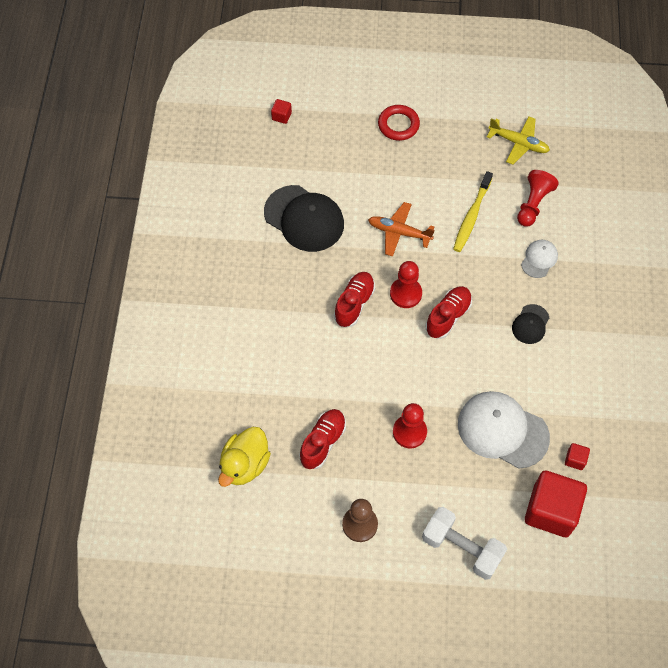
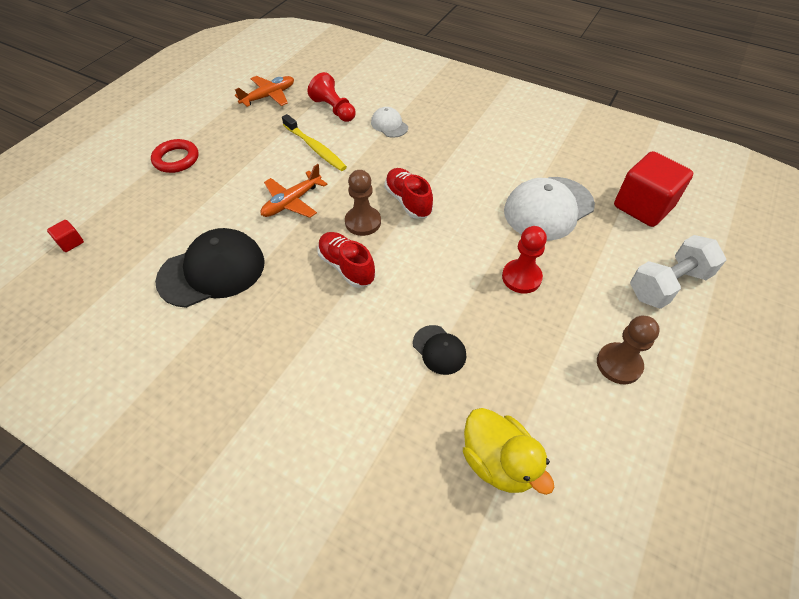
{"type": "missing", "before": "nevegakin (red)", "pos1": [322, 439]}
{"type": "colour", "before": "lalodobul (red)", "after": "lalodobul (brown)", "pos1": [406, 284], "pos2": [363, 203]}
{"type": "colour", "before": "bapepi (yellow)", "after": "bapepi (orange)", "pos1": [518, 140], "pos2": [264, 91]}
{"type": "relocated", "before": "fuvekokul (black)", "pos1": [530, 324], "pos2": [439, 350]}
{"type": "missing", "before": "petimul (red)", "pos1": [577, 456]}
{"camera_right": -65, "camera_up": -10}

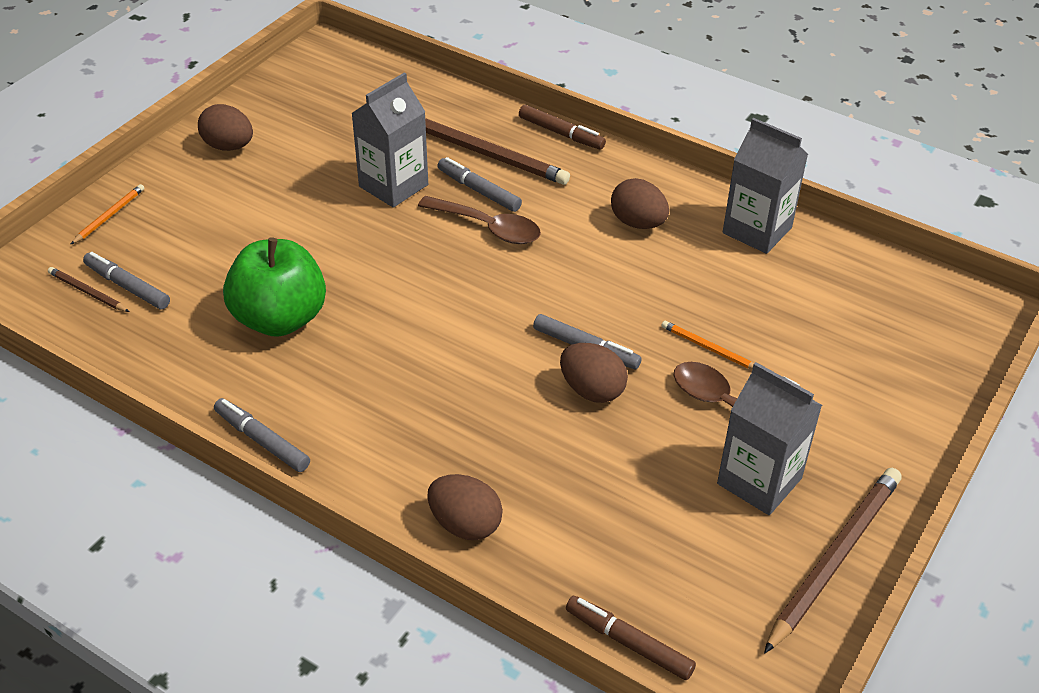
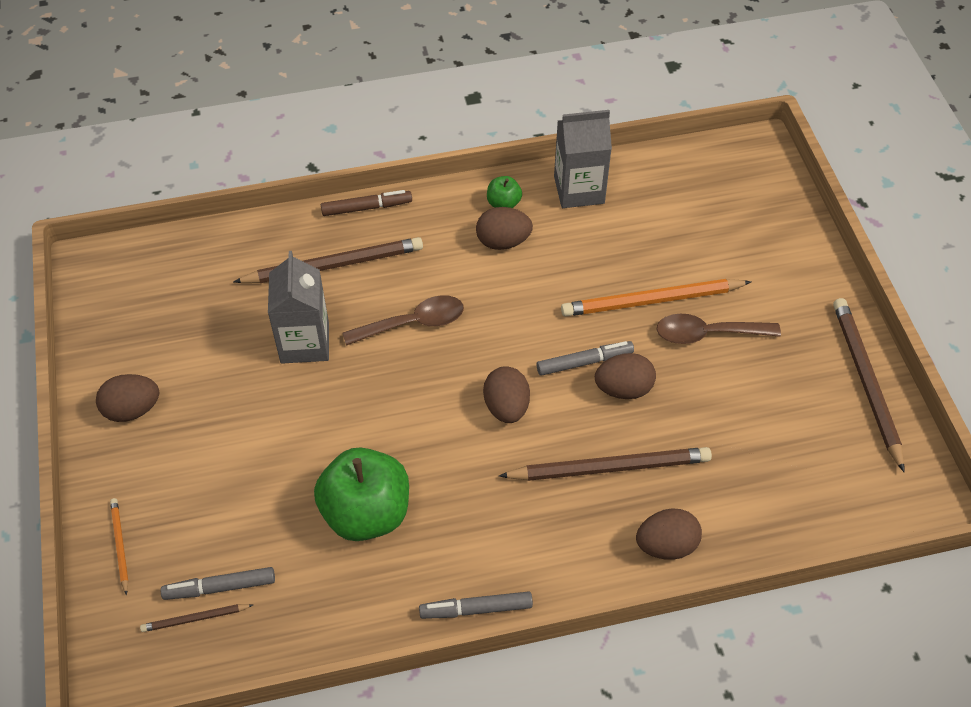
{"type": "missing", "before": "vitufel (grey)", "pos1": [480, 184]}
{"type": "missing", "before": "vitufel (brown)", "pos1": [631, 638]}
{"type": "size", "before": "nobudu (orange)", "pos1": [707, 345], "pos2": [656, 298], "scale": 2.05}
{"type": "missing", "before": "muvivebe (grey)", "pos1": [769, 438]}
{"type": "appeared", "after": "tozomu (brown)", "pos2": [506, 394]}
{"type": "appeared", "after": "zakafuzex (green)", "pos2": [504, 192]}
{"type": "appeared", "after": "nobudu (brown)", "pos2": [605, 464]}
{"camera_right": -45, "camera_up": 10}

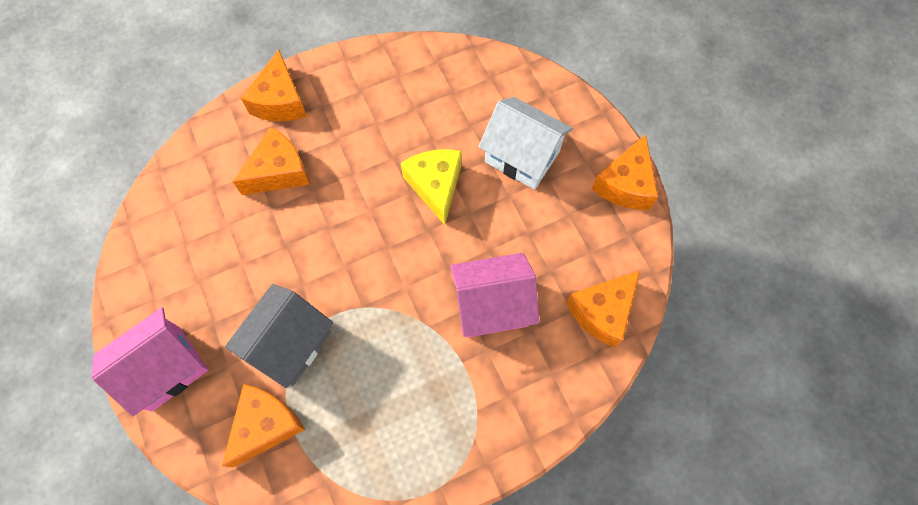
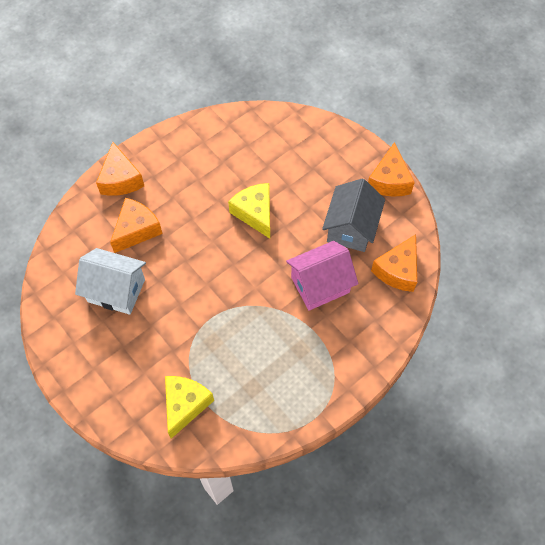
{"type": "missing", "before": "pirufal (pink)", "pos1": [149, 361]}
{"type": "colour", "before": "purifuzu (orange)", "after": "purifuzu (yellow)", "pos1": [263, 426], "pos2": [189, 407]}
{"type": "relocated", "before": "pirufal (grey)", "pos1": [279, 336], "pos2": [353, 215]}
{"type": "relocated", "before": "pirufal (white)", "pos1": [525, 143], "pos2": [110, 281]}
{"camera_right": -15, "camera_up": -5}

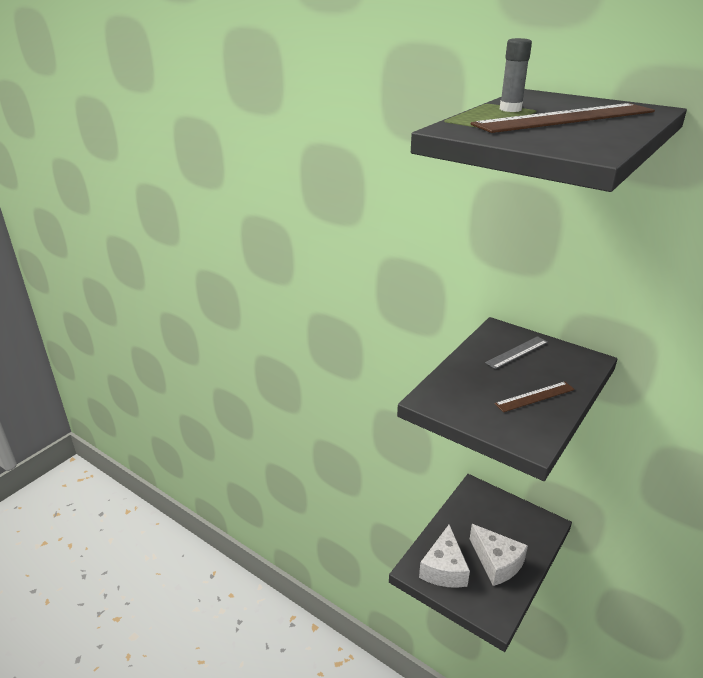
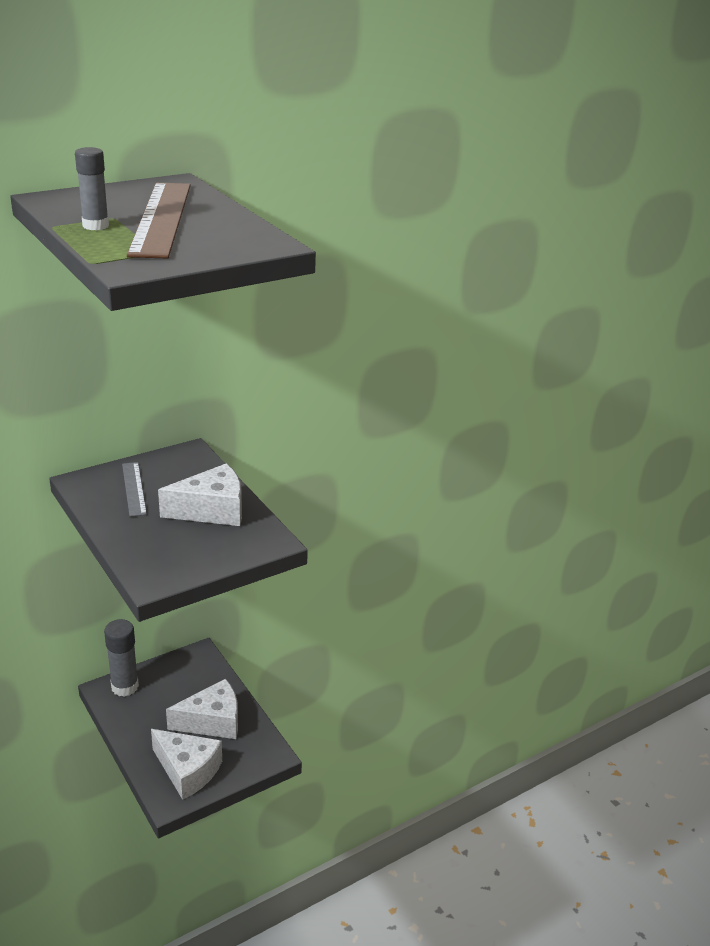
{"type": "exchanged", "before": "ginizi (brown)", "after": "purifuzu (white)", "pos1": [534, 396], "pos2": [200, 494]}
{"type": "appeared", "after": "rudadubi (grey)", "pos2": [121, 658]}
{"camera_right": -70, "camera_up": 0}

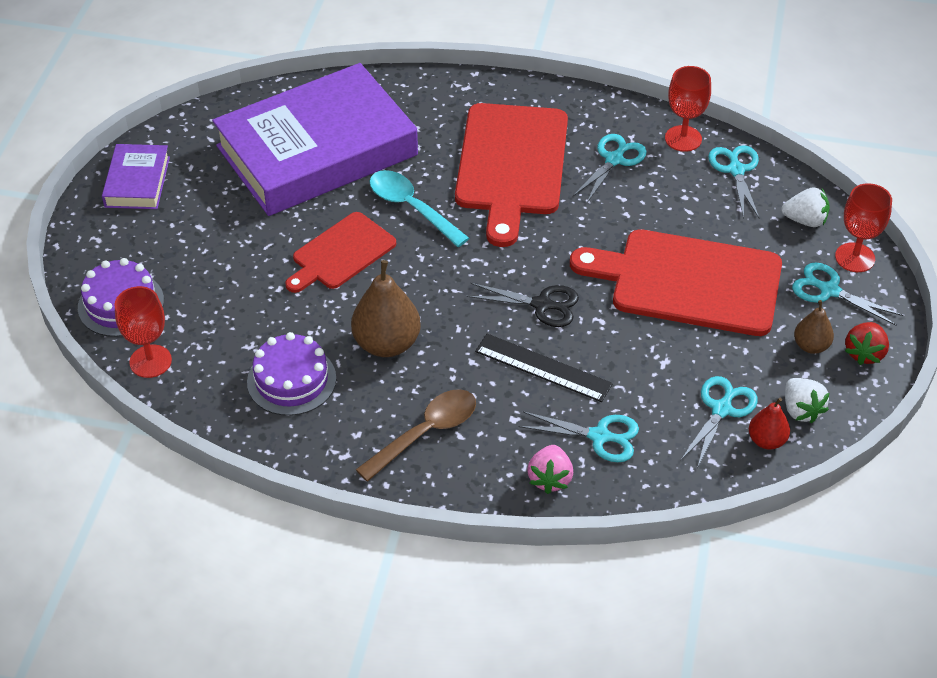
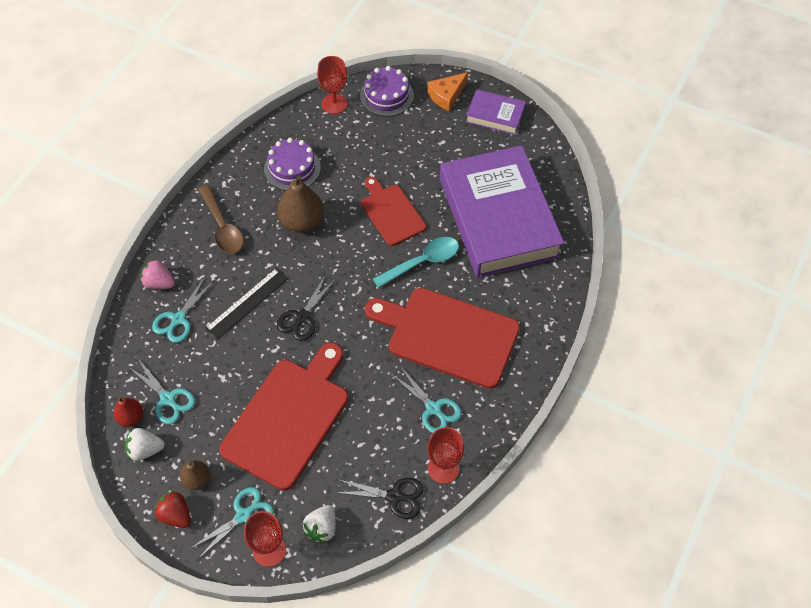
{"type": "colour", "before": "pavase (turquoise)", "after": "pavase (black)", "pos1": [733, 182], "pos2": [379, 498]}
{"type": "appeared", "after": "purifuzu (orange)", "pos2": [447, 91]}
{"camera_right": 105, "camera_up": 10}

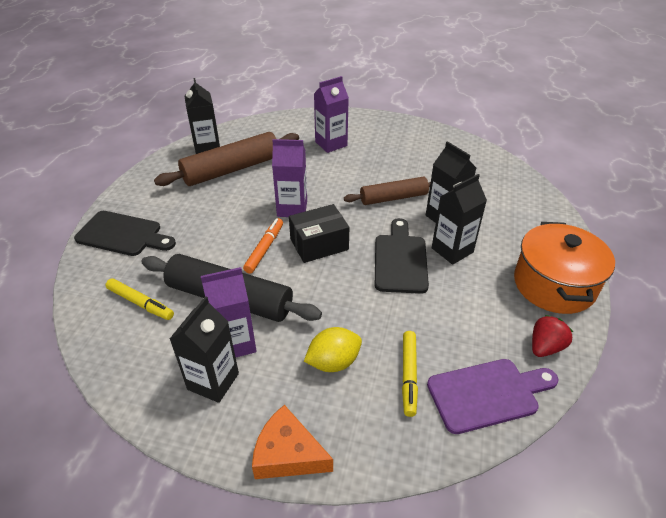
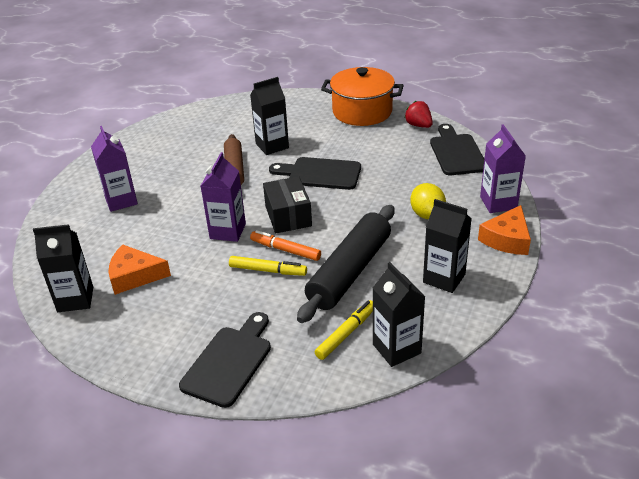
{"type": "exchanged", "before": "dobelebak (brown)", "after": "purifuzu (orange)", "pos1": [226, 159], "pos2": [139, 270]}
{"type": "relocated", "before": "muvivebe (purple)", "pos1": [229, 312], "pos2": [503, 168]}
{"type": "relocated", "before": "vitufel (yellow)", "pos1": [410, 374], "pos2": [268, 266]}
{"type": "colour", "before": "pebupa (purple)", "after": "pebupa (black)", "pos1": [492, 396], "pos2": [457, 149]}
{"type": "relocated", "before": "muvivebe (black)", "pos1": [459, 219], "pos2": [399, 314]}
{"camera_right": -80, "camera_up": -5}

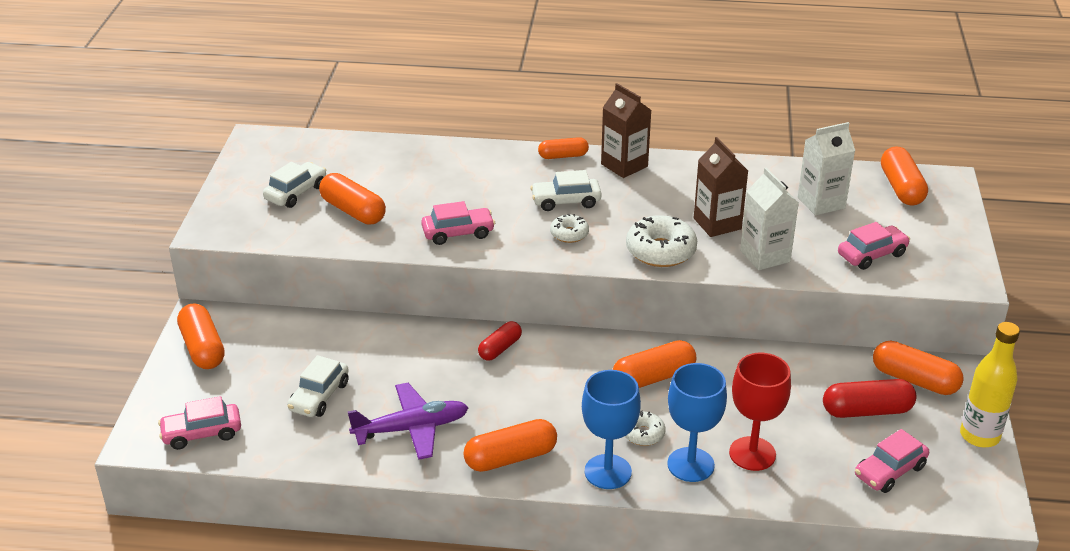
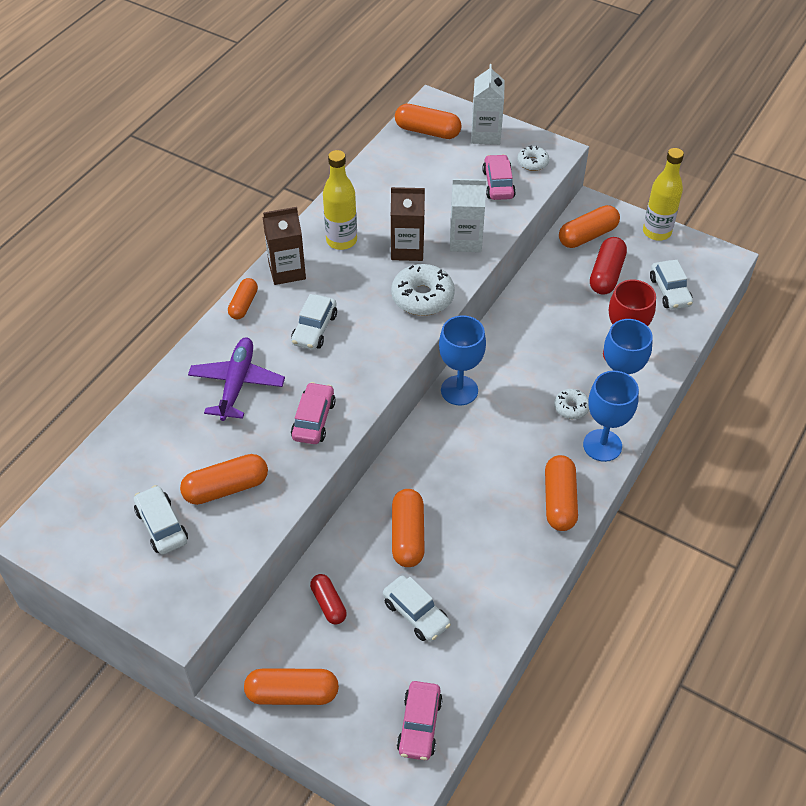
{"type": "relocated", "before": "bapepi (purple)", "pos1": [408, 421], "pos2": [236, 379]}
{"type": "relocated", "before": "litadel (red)", "pos1": [500, 341], "pos2": [328, 599]}
{"type": "relocated", "before": "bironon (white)", "pos1": [569, 228], "pos2": [533, 158]}
{"type": "relocated", "before": "litadel (orange)", "pos1": [654, 364], "pos2": [408, 528]}
{"type": "relocated", "before": "muvivebe (white)", "pos1": [826, 169], "pos2": [488, 104]}
{"type": "colour", "before": "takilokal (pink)", "after": "takilokal (white)", "pos1": [892, 461], "pos2": [671, 285]}
{"type": "appeared", "after": "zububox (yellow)", "pos2": [340, 200]}
{"type": "appeared", "after": "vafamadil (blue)", "pos2": [462, 360]}
{"camera_right": -65, "camera_up": 15}

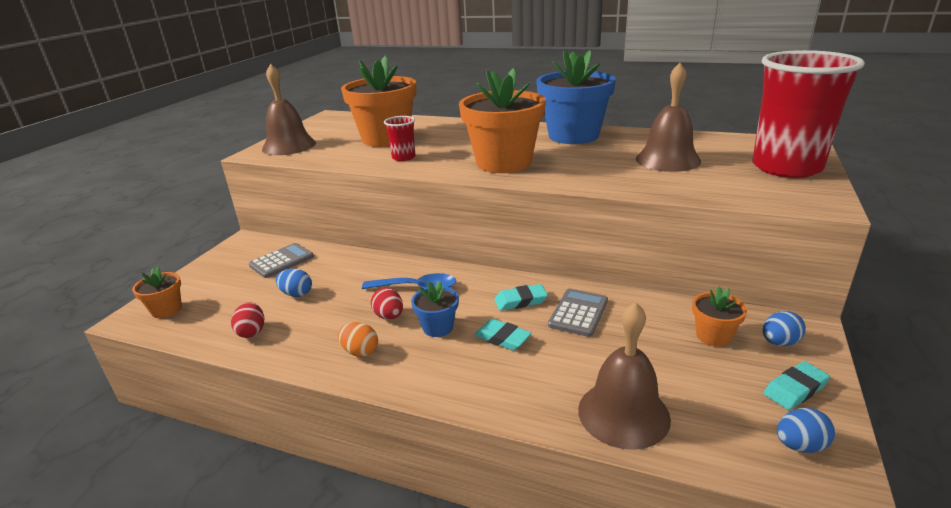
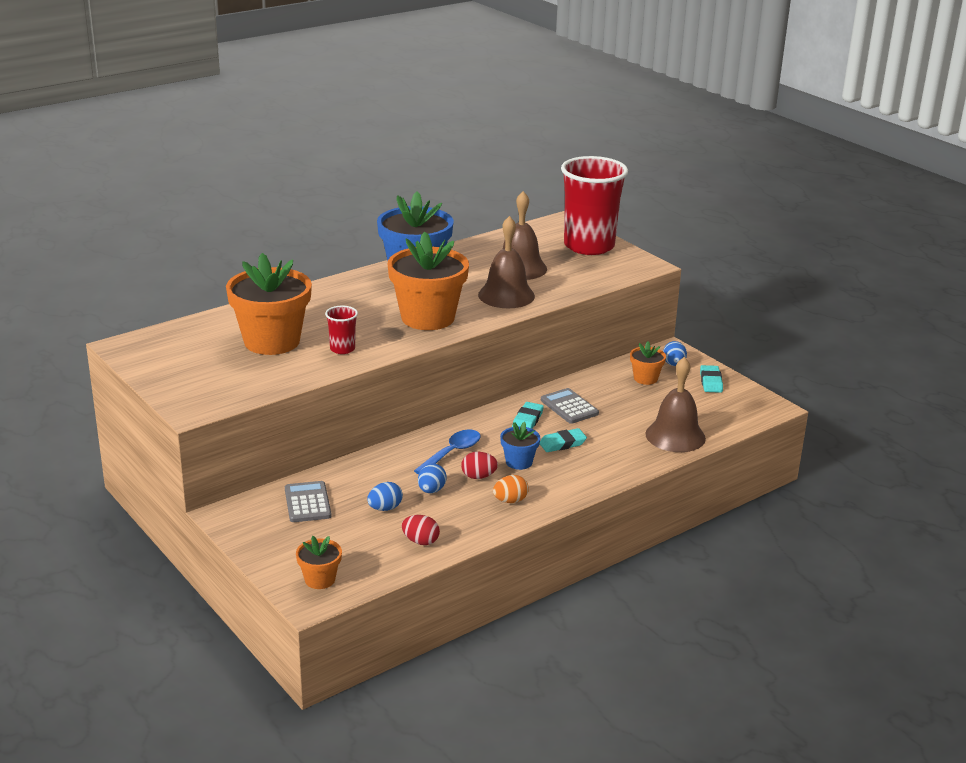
{"type": "relocated", "before": "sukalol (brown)", "pos1": [289, 109], "pos2": [506, 262]}
{"type": "relocated", "before": "tozomu (blue)", "pos1": [806, 430], "pos2": [432, 478]}
{"camera_right": -60, "camera_up": 0}

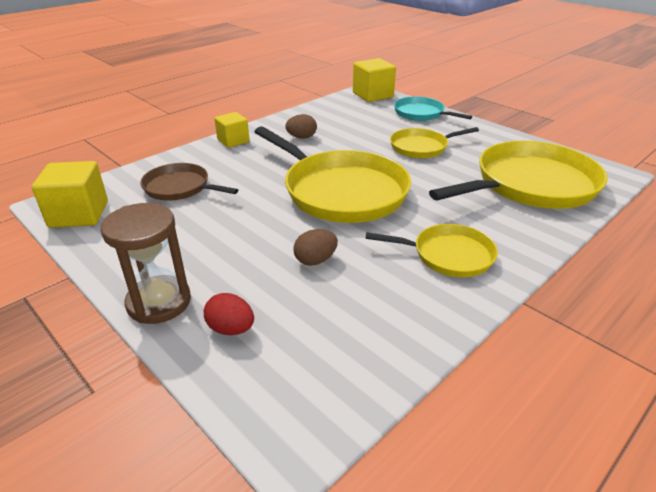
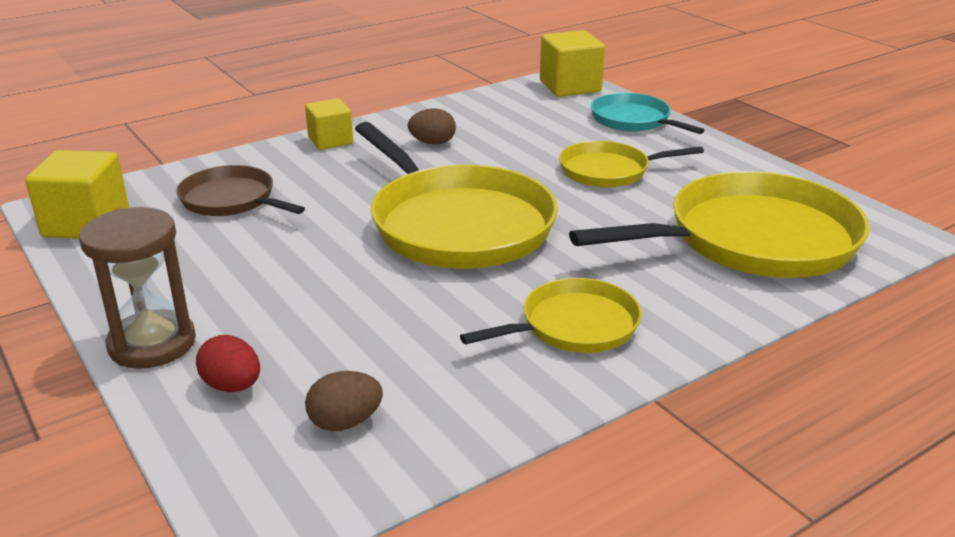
{"type": "relocated", "before": "tozomu (brown)", "pos1": [316, 247], "pos2": [344, 401]}
{"type": "spun", "before": "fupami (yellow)", "pos1": [431, 250], "pos2": [551, 315], "turn": -45}
{"camera_right": 10, "camera_up": -5}

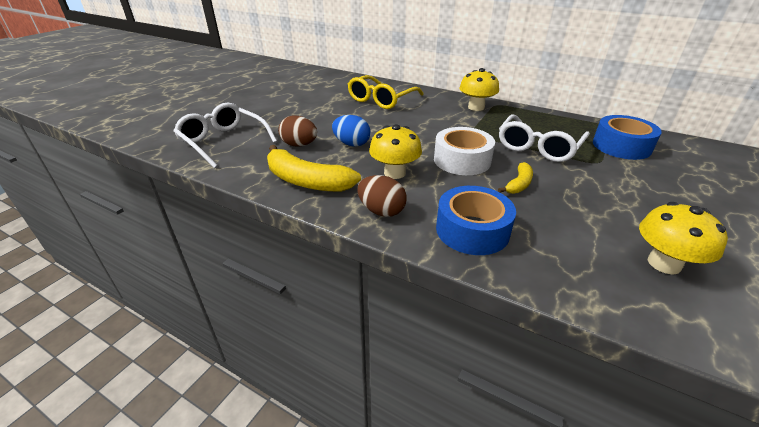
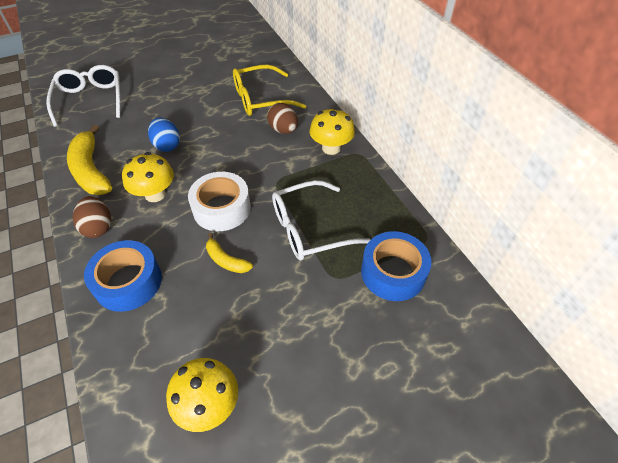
{"type": "relocated", "before": "tozomu (brown)", "pos1": [297, 131], "pos2": [282, 118]}
{"type": "spun", "before": "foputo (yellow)", "pos1": [515, 178], "pos2": [229, 253], "turn": 60}
{"camera_right": 35, "camera_up": 15}

